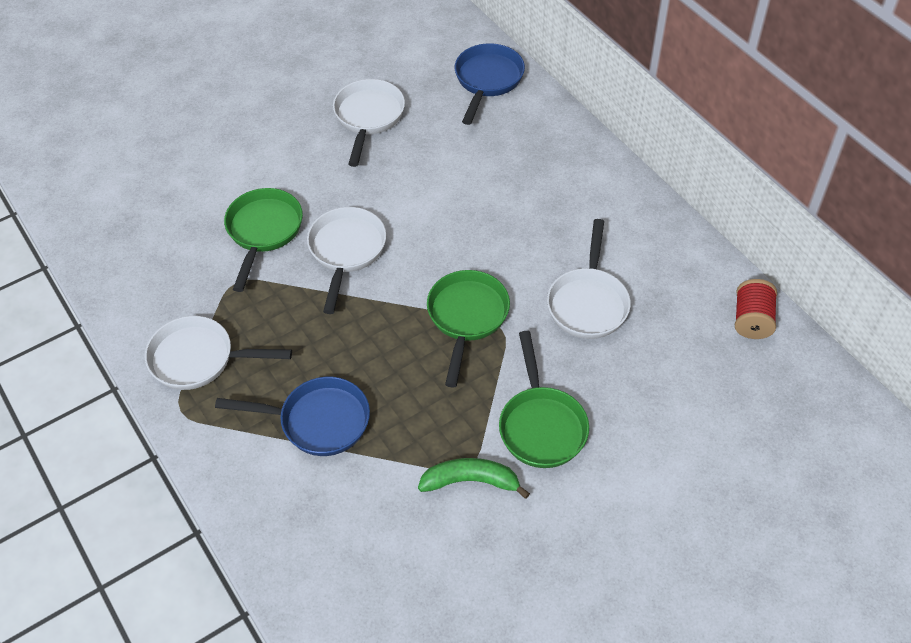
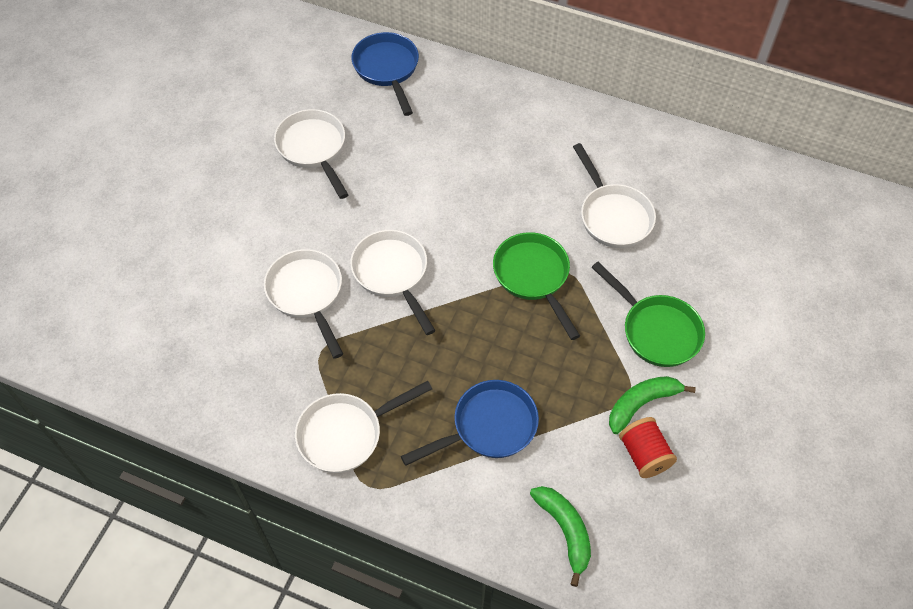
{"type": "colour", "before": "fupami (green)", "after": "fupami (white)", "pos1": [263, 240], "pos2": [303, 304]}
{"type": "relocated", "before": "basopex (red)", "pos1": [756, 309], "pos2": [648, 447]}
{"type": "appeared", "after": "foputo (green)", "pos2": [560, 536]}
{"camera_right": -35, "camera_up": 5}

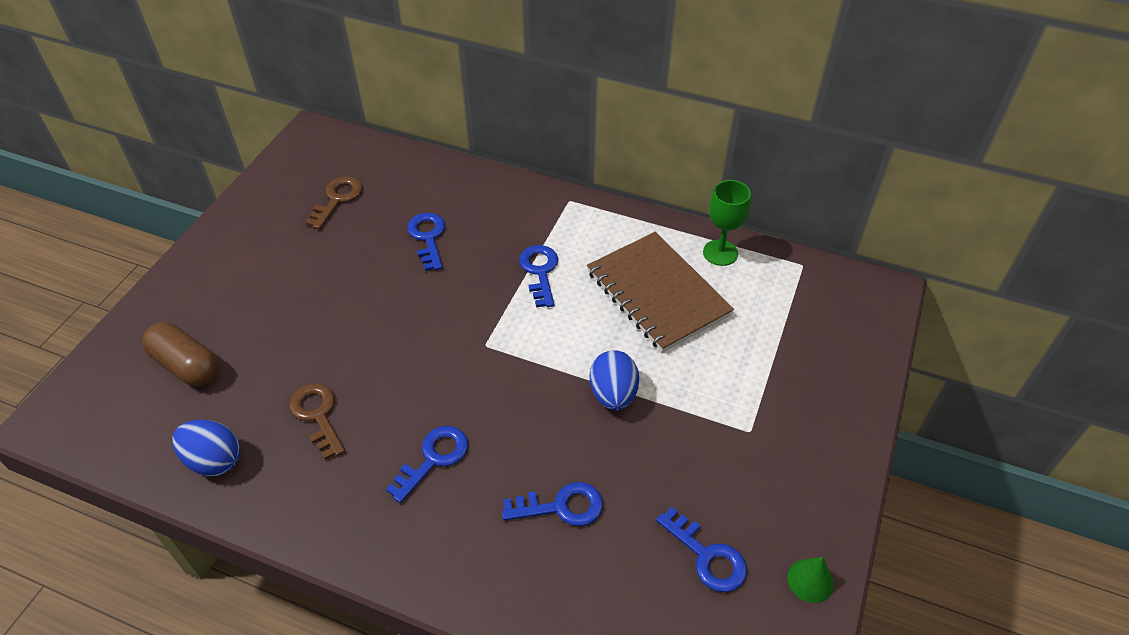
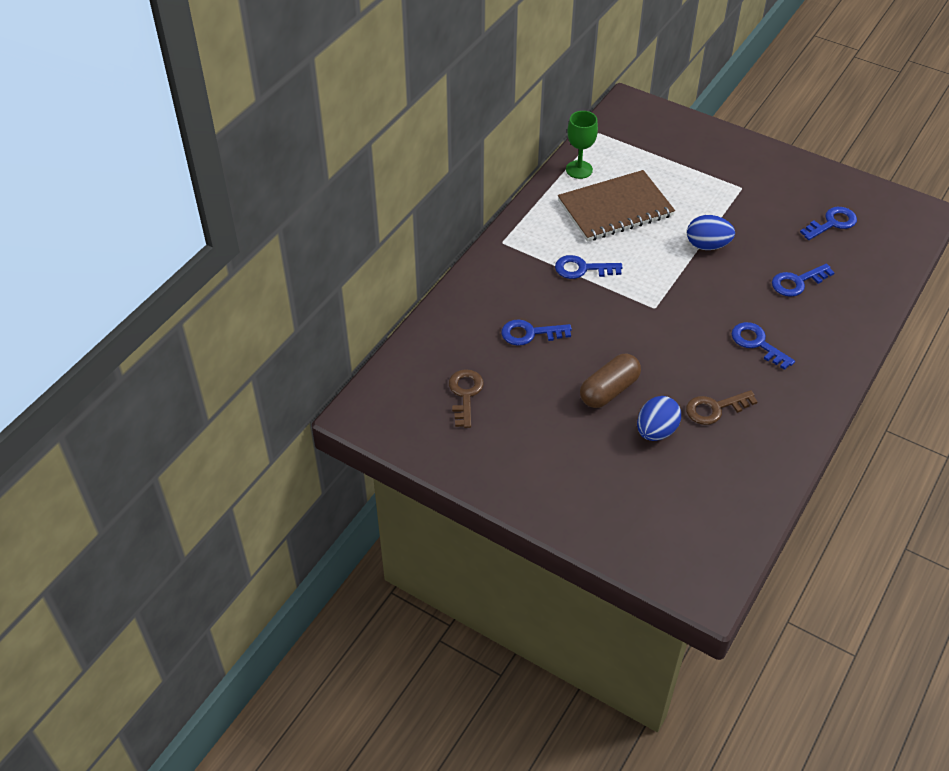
{"type": "relocated", "before": "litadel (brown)", "pos1": [180, 354], "pos2": [610, 380]}
{"type": "relocated", "before": "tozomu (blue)", "pos1": [206, 448], "pos2": [659, 418]}
{"type": "spun", "before": "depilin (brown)", "pos1": [334, 203], "pos2": [466, 398], "turn": 60}
{"type": "spun", "before": "depilin (blue)", "pos1": [552, 504], "pos2": [803, 280], "turn": -120}
{"type": "missing", "before": "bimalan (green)", "pos1": [810, 580]}
{"camera_right": -80, "camera_up": 0}

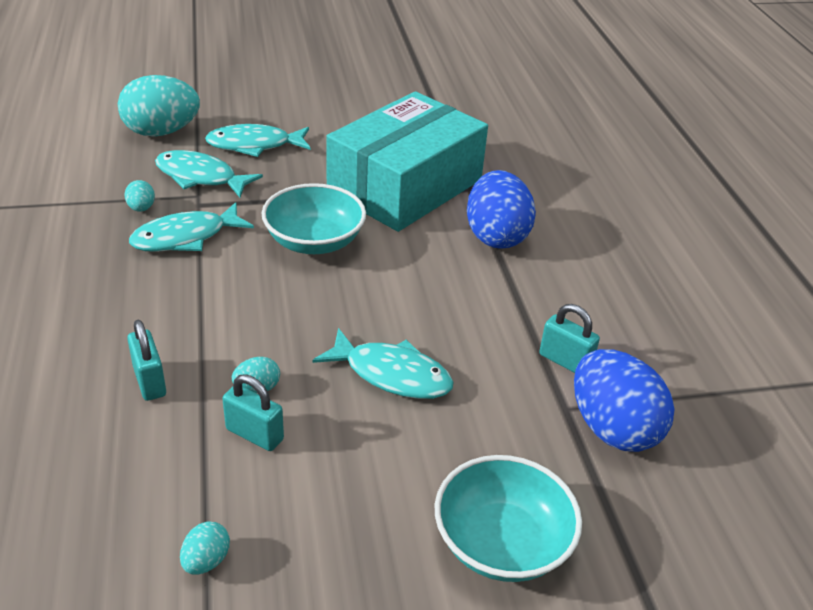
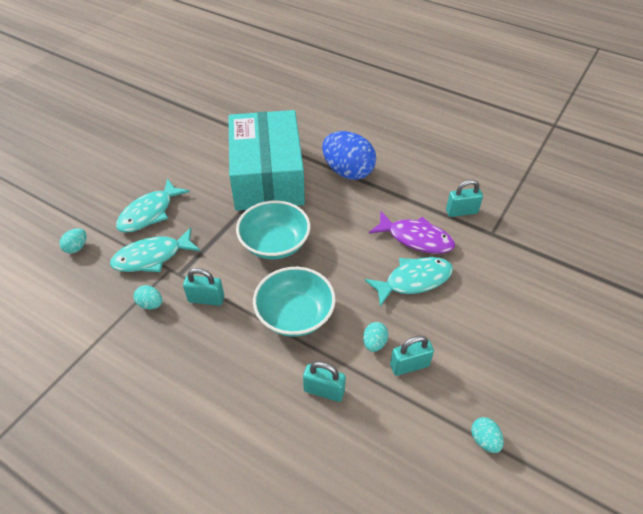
{"type": "size", "before": "tozomu (turquoise)", "pos1": [159, 106], "pos2": [73, 241], "scale": 0.44}
{"type": "exchanged", "before": "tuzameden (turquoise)", "after": "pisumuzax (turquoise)", "pos1": [191, 227], "pos2": [203, 287]}
{"type": "relocated", "before": "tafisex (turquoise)", "pos1": [508, 518], "pos2": [294, 302]}
{"type": "missing", "before": "tozomu (blue)", "pos1": [624, 400]}
{"type": "appeared", "after": "tuzameden (purple)", "pos2": [412, 232]}
{"camera_right": -45, "camera_up": 10}

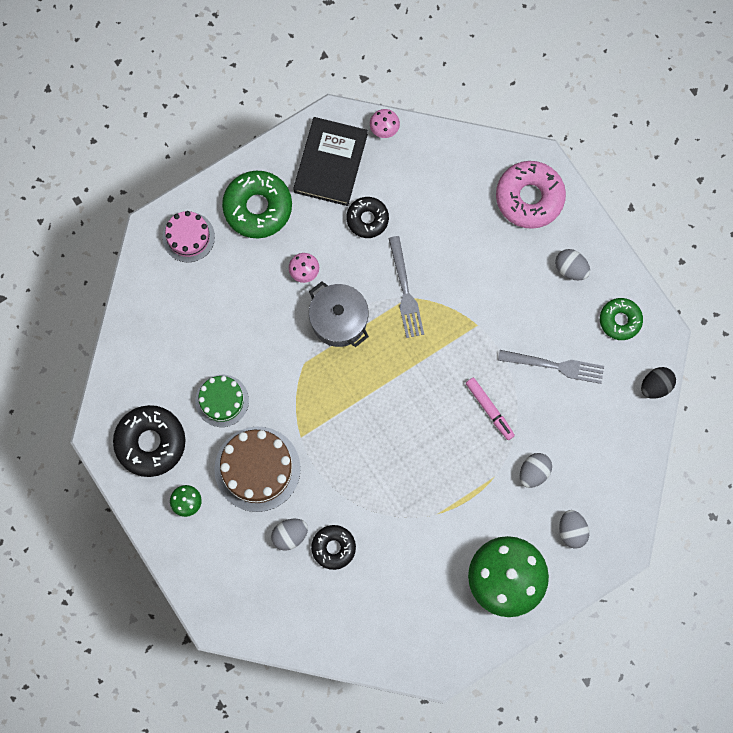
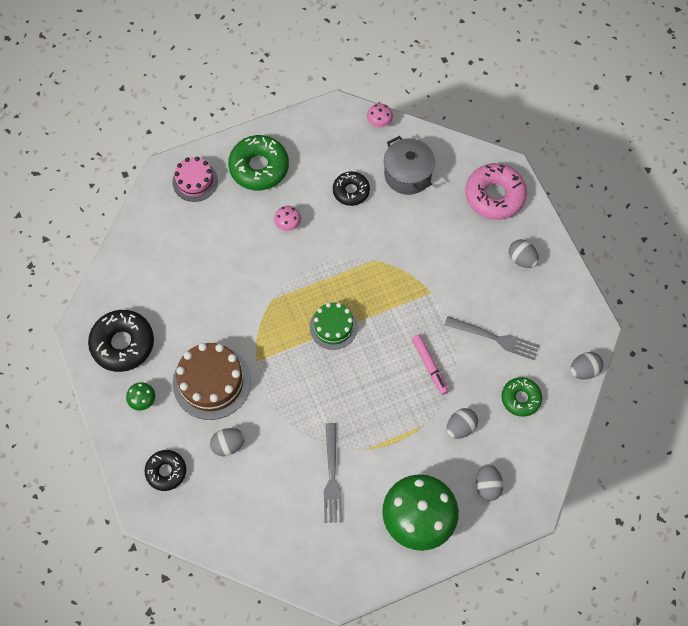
{"type": "relocated", "before": "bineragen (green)", "pos1": [222, 401], "pos2": [334, 326]}
{"type": "missing", "before": "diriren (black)", "pos1": [330, 161]}
{"type": "relocated", "before": "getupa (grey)", "pos1": [339, 314], "pos2": [409, 165]}
{"type": "relocated", "before": "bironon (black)", "pos1": [333, 547], "pos2": [165, 470]}
{"type": "relocated", "before": "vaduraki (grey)", "pos1": [406, 287], "pos2": [333, 473]}
{"type": "relocated", "before": "bironon (green)", "pos1": [621, 319], "pos2": [522, 397]}
{"type": "colour", "before": "tozomu (black)", "after": "tozomu (grey)", "pos1": [658, 383], "pos2": [586, 365]}
{"camera_right": 10, "camera_up": -10}

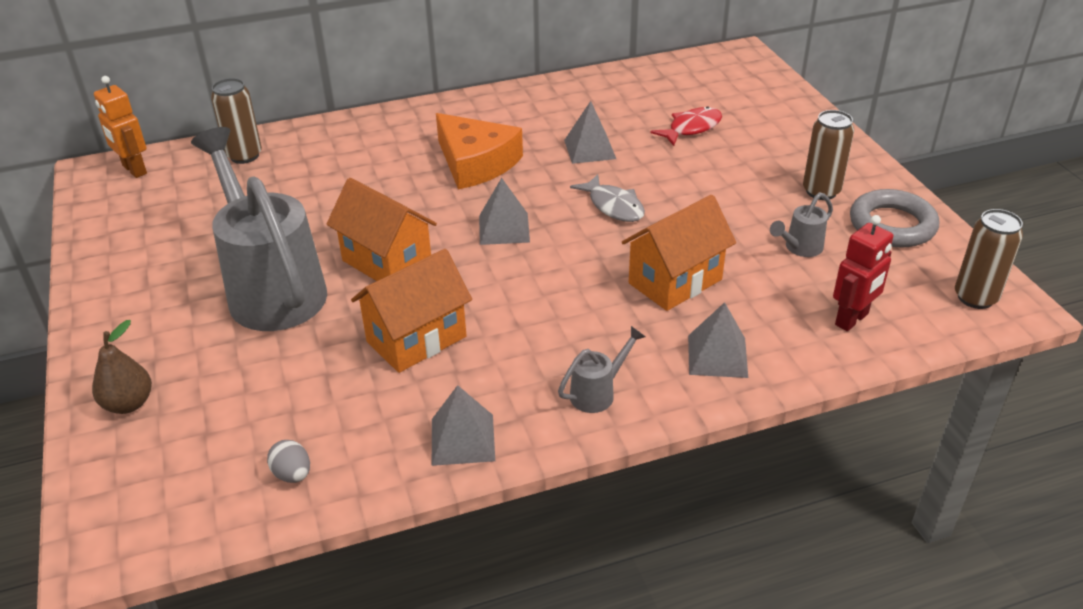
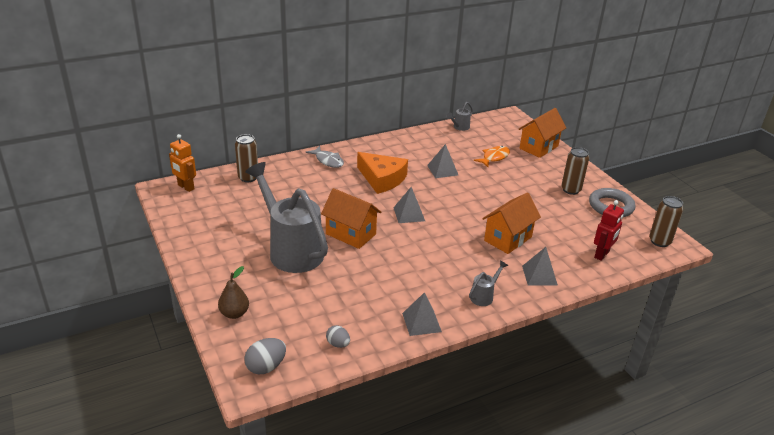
{"type": "relocated", "before": "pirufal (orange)", "pos1": [411, 311], "pos2": [542, 133]}
{"type": "relocated", "before": "tuzameden (grey)", "pos1": [607, 198], "pos2": [325, 157]}
{"type": "colour", "before": "tuzameden (red)", "after": "tuzameden (orange)", "pos1": [686, 126], "pos2": [492, 156]}
{"type": "relocated", "before": "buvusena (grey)", "pos1": [801, 224], "pos2": [459, 116]}
{"type": "appeared", "after": "tozomu (grey)", "pos2": [265, 356]}
{"camera_right": -10, "camera_up": -5}

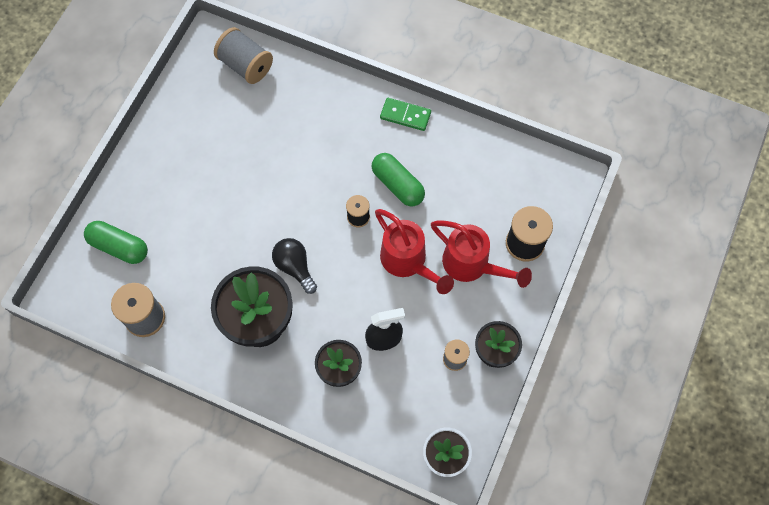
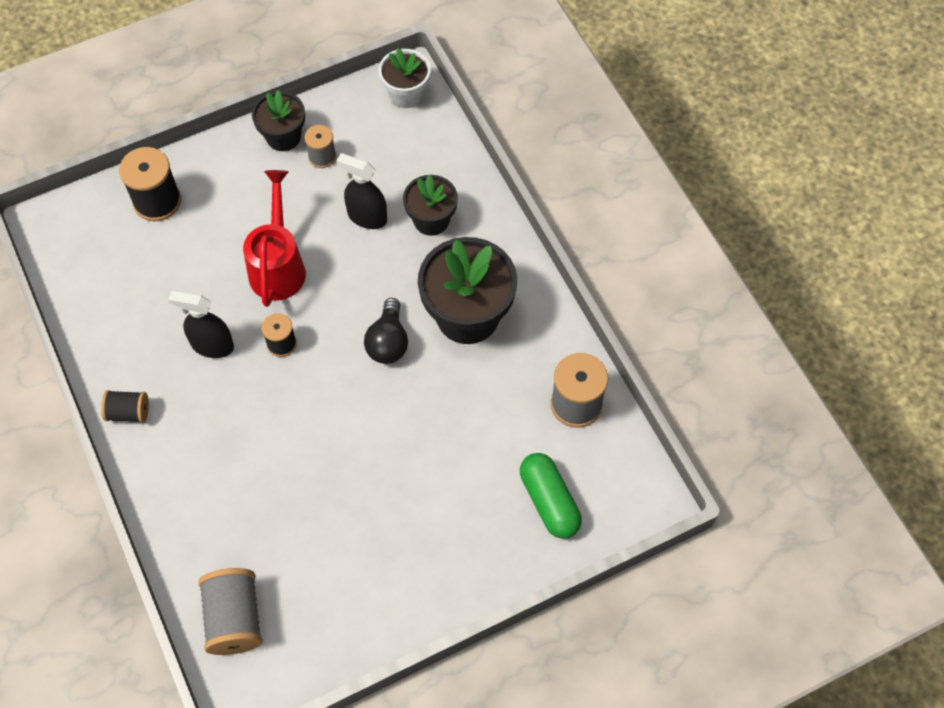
{"type": "exchanged", "before": "litadel (green)", "after": "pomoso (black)", "pos1": [398, 179], "pos2": [201, 324]}
{"type": "exchanged", "before": "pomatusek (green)", "after": "basopex (black)", "pos1": [405, 114], "pos2": [125, 406]}
{"type": "missing", "before": "buvusena (red)", "pos1": [481, 254]}
{"camera_right": -140, "camera_up": -5}

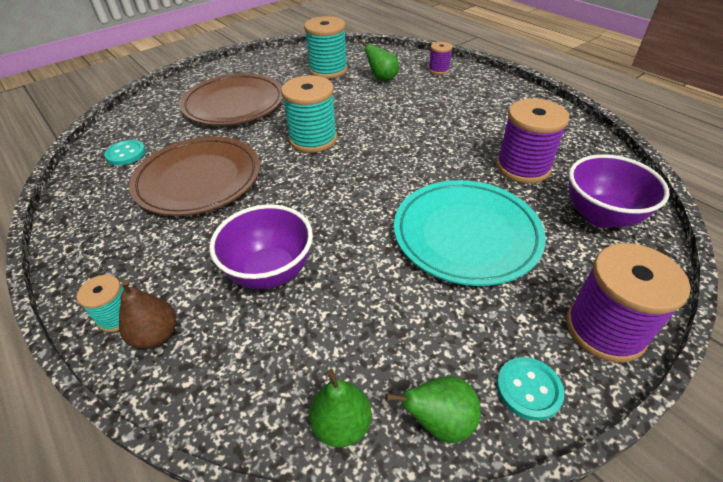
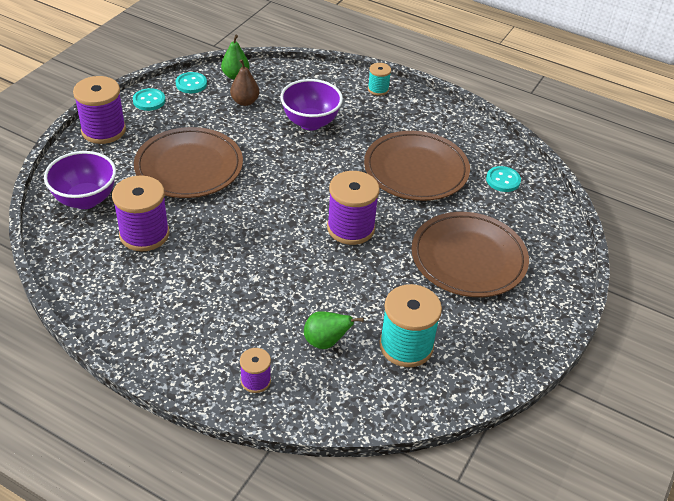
{"type": "relocated", "before": "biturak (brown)", "pos1": [147, 314], "pos2": [244, 82]}
{"type": "colour", "before": "basopex (turquoise)", "after": "basopex (purple)", "pos1": [309, 114], "pos2": [353, 208]}
{"type": "exchanged", "before": "biturak (green)", "after": "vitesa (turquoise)", "pos1": [433, 409], "pos2": [191, 82]}
{"type": "colour", "before": "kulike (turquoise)", "after": "kulike (brown)", "pos1": [470, 233], "pos2": [188, 162]}
{"camera_right": 155, "camera_up": 0}

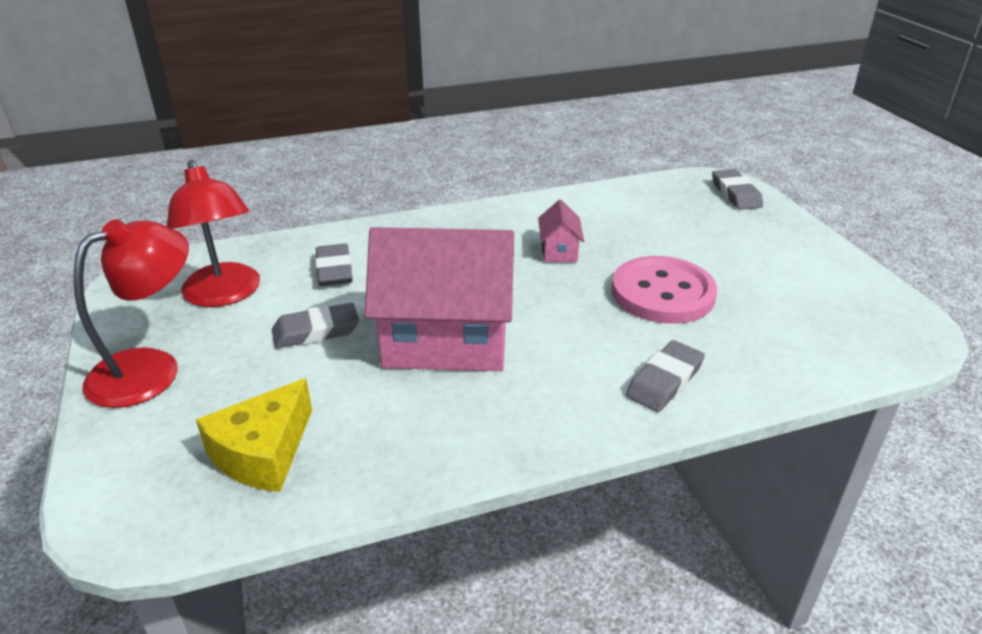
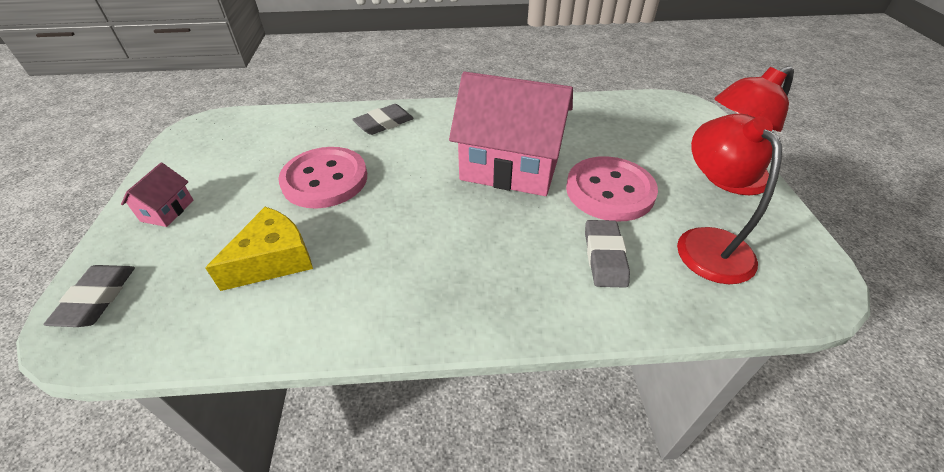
{"type": "relocated", "before": "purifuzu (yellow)", "pos1": [254, 435], "pos2": [259, 249]}
{"type": "exchanged", "before": "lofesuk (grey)", "after": "vitesa (pink)", "pos1": [315, 325], "pos2": [612, 188]}
{"type": "relocated", "before": "pirufal (pink)", "pos1": [561, 231], "pos2": [157, 195]}
{"camera_right": -165, "camera_up": 10}

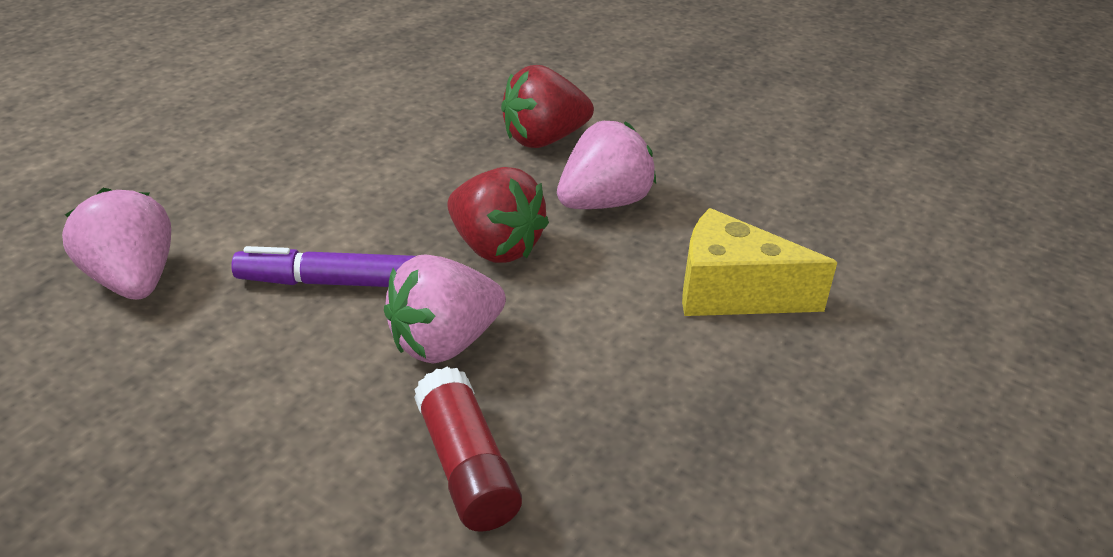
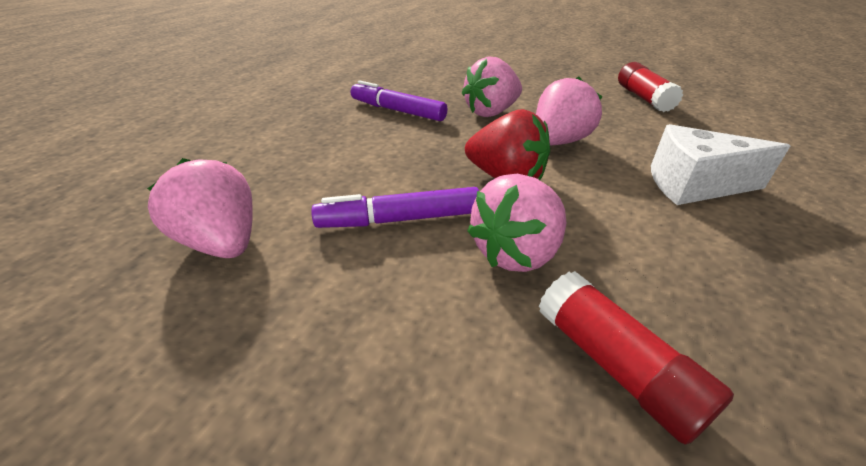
{"type": "colour", "before": "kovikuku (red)", "after": "kovikuku (pink)", "pos1": [547, 106], "pos2": [492, 86]}
{"type": "colour", "before": "purifuzu (yellow)", "after": "purifuzu (white)", "pos1": [759, 262], "pos2": [720, 164]}
{"type": "appeared", "after": "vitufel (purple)", "pos2": [399, 100]}
{"type": "appeared", "after": "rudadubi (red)", "pos2": [650, 87]}
{"camera_right": -10, "camera_up": 0}

